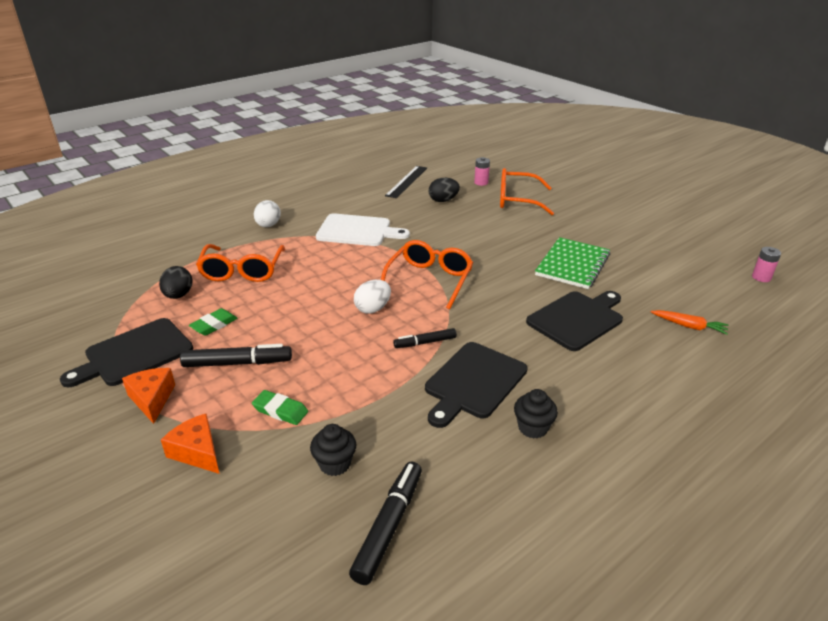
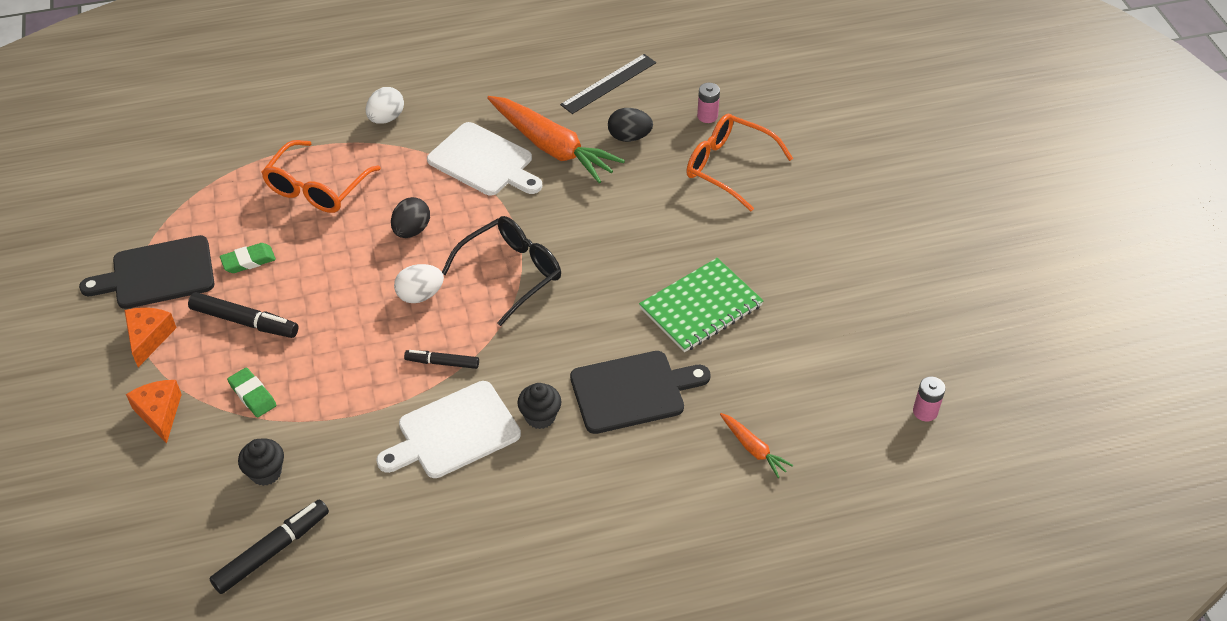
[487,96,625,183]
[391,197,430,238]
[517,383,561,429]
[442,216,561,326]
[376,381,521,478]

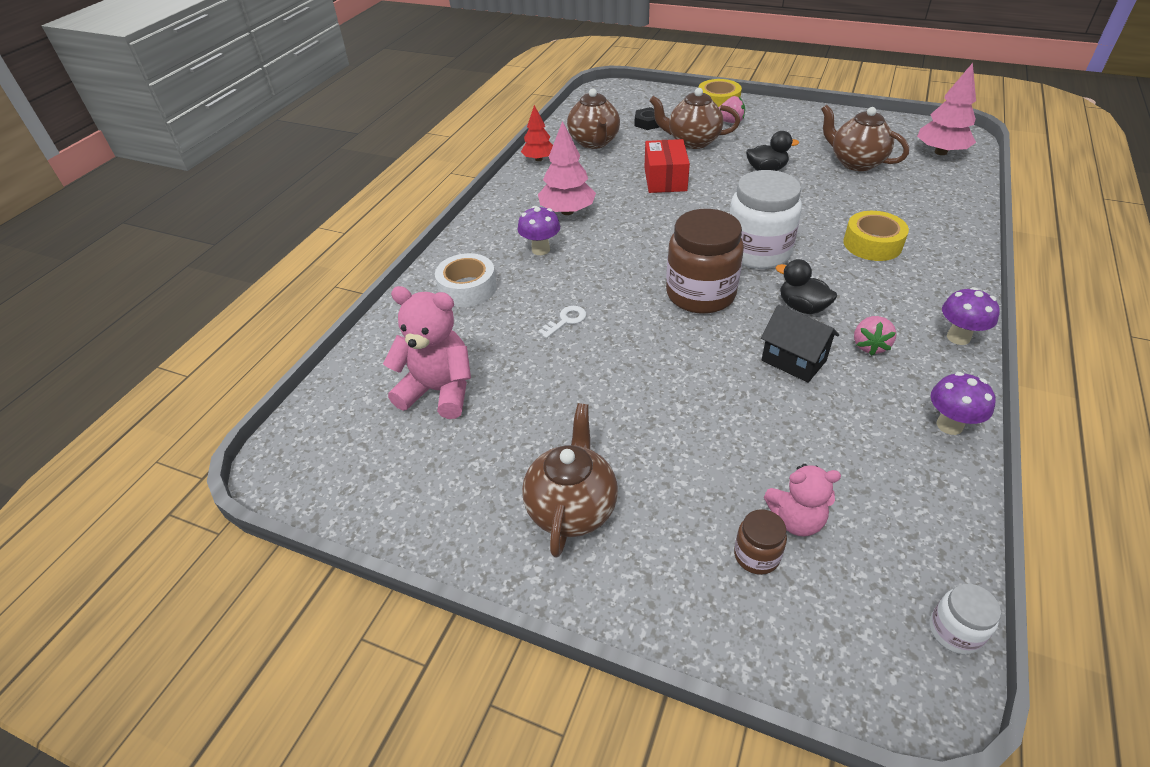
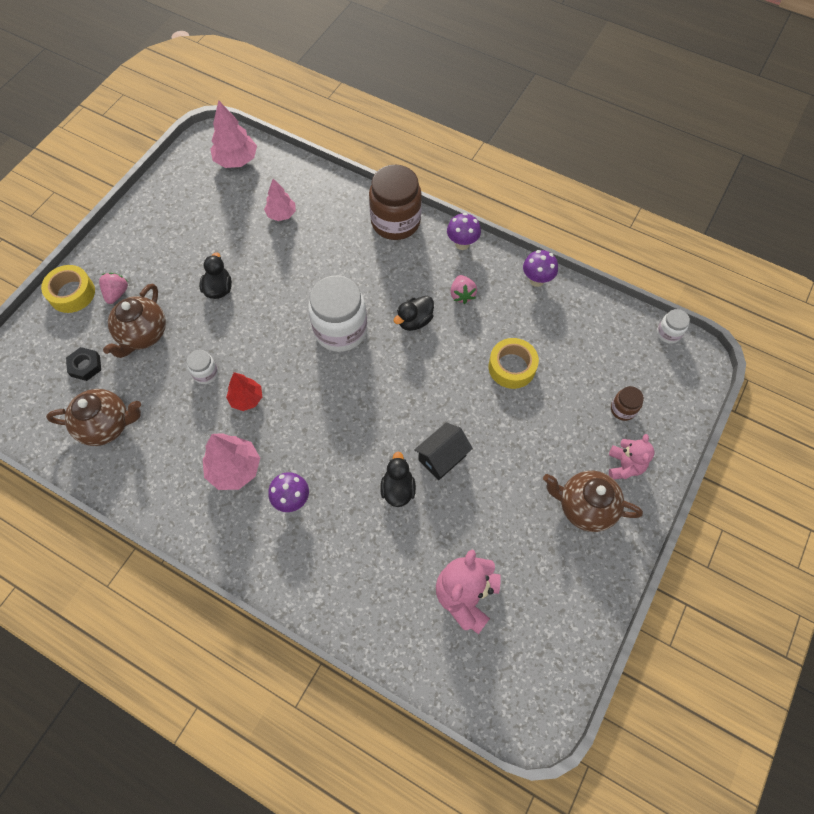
[435,253,497,307] (first image)
[821,105,909,171] (first image)
[264,179,296,221]
[226,372,262,411]
[369,165,422,240]
[414,422,473,480]
[609,434,655,479]
[488,338,539,389]
[380,452,416,507]
[187,350,218,384]
[450,275,477,304]

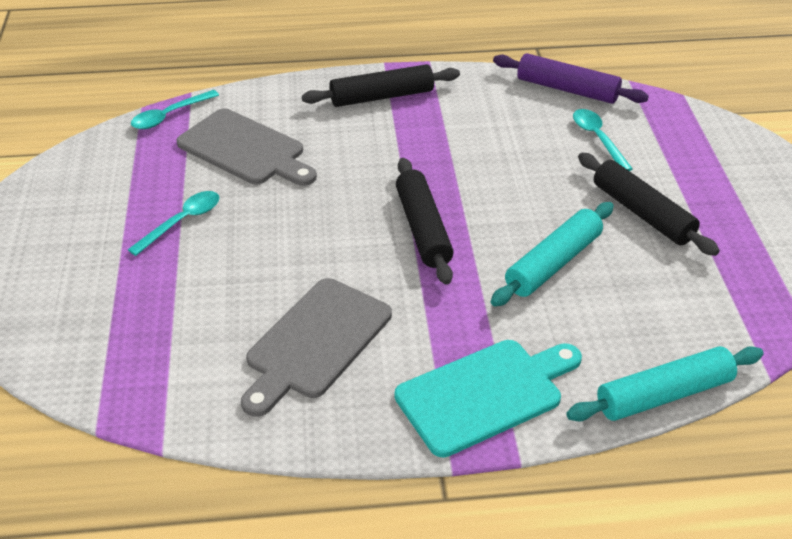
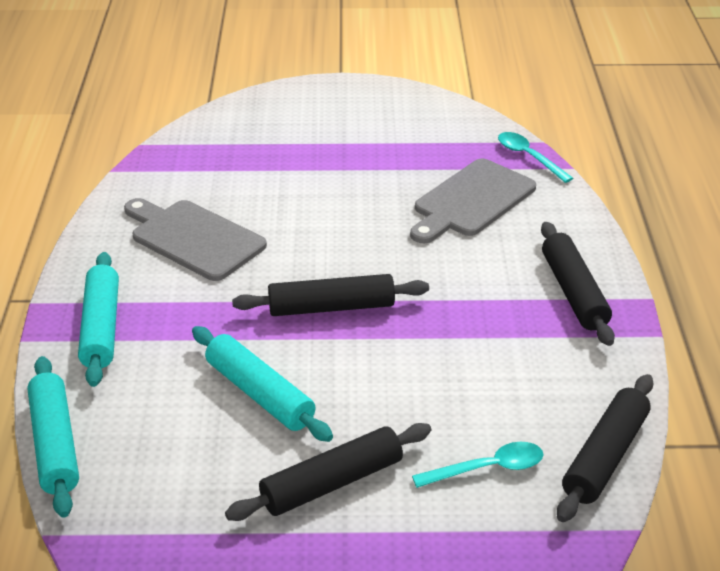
[128,191,219,256] (first image)
[78,252,119,387]
[557,374,653,522]

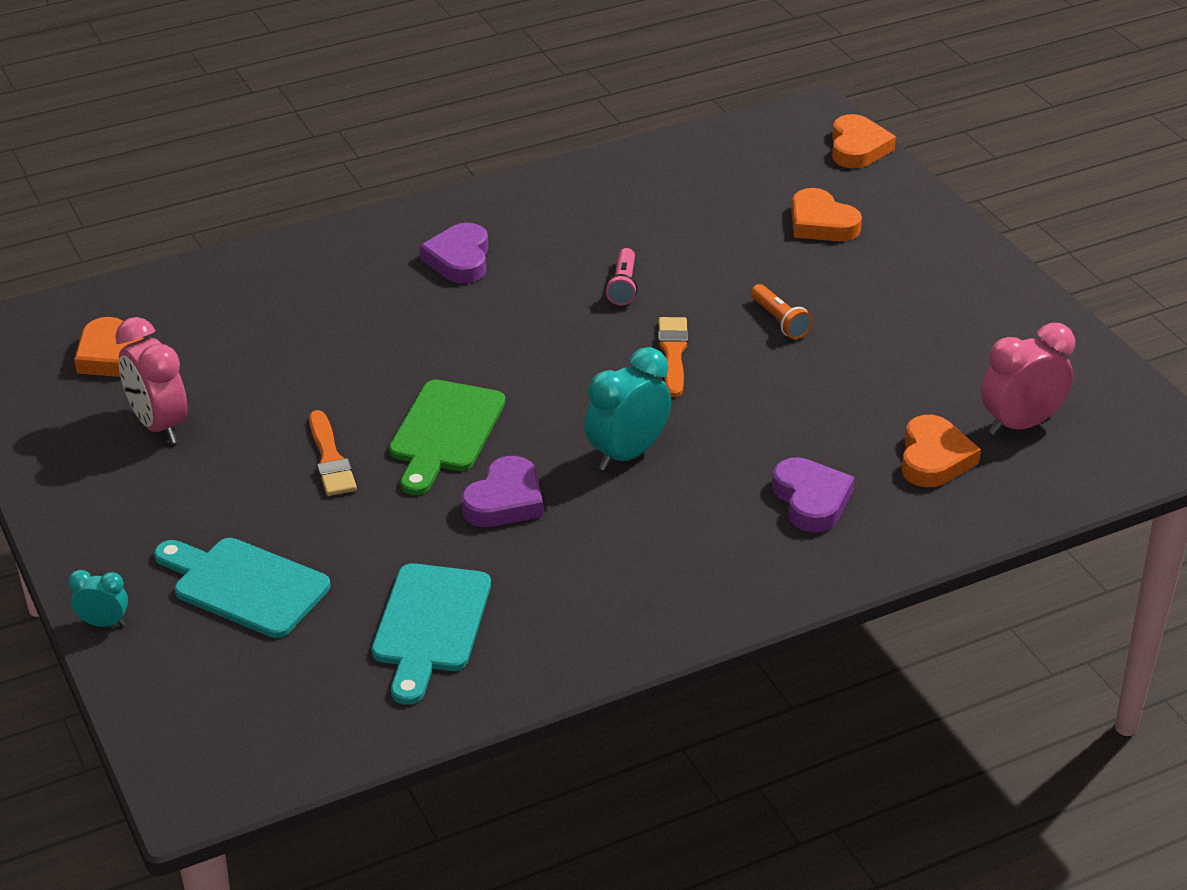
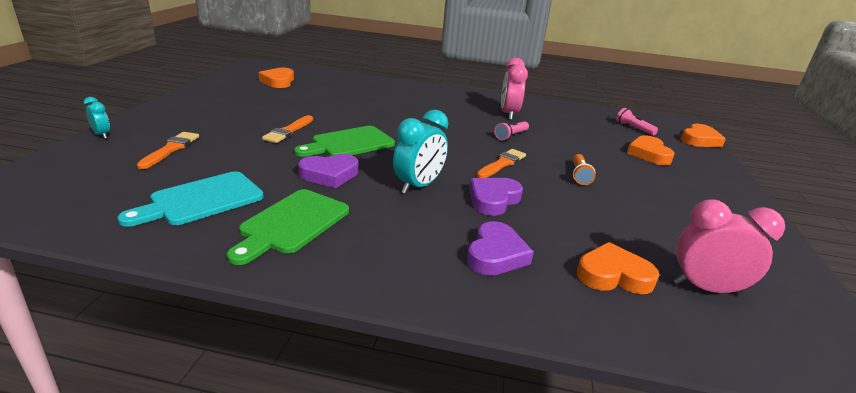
[227,189,349,265]
[616,108,658,136]
[501,58,528,120]
[469,178,523,216]
[137,132,199,169]
[393,110,448,194]
[577,242,659,294]

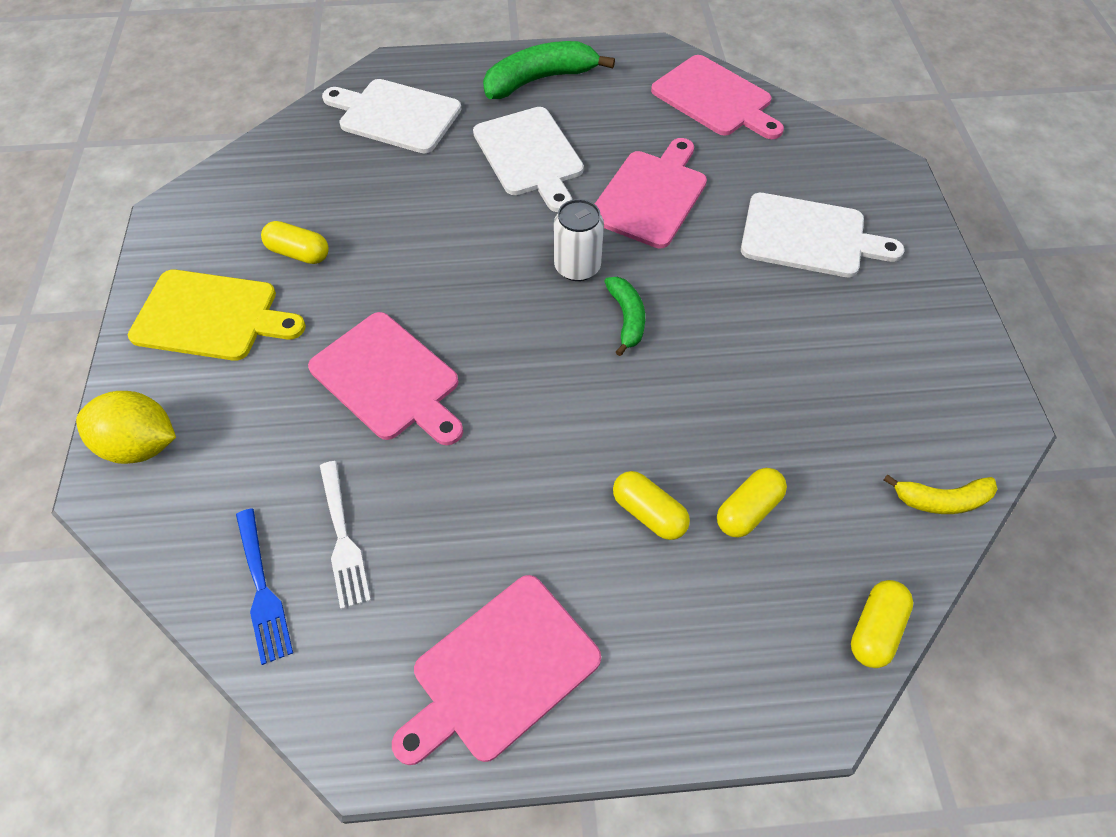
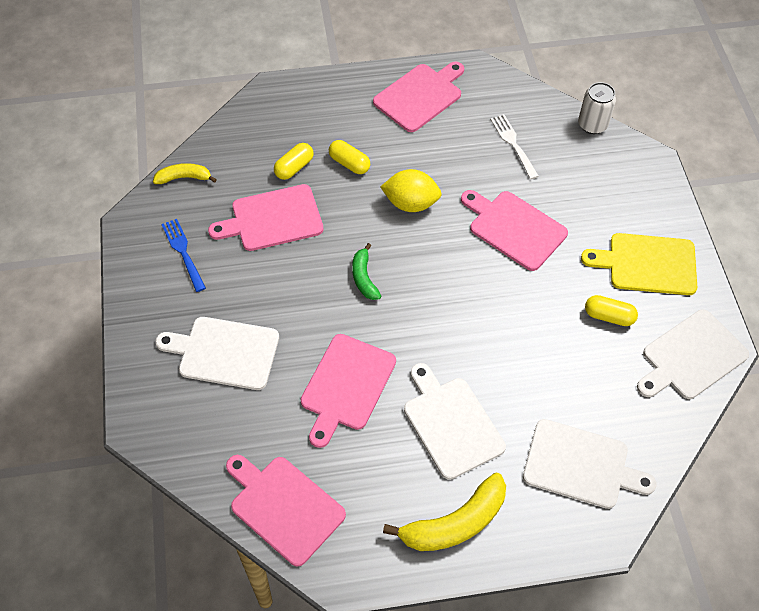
[851,580,913,668] (first image)
[208,184,323,251]
[637,309,749,399]
[380,169,442,212]
[161,219,206,292]
[578,82,616,134]
[383,473,506,551]

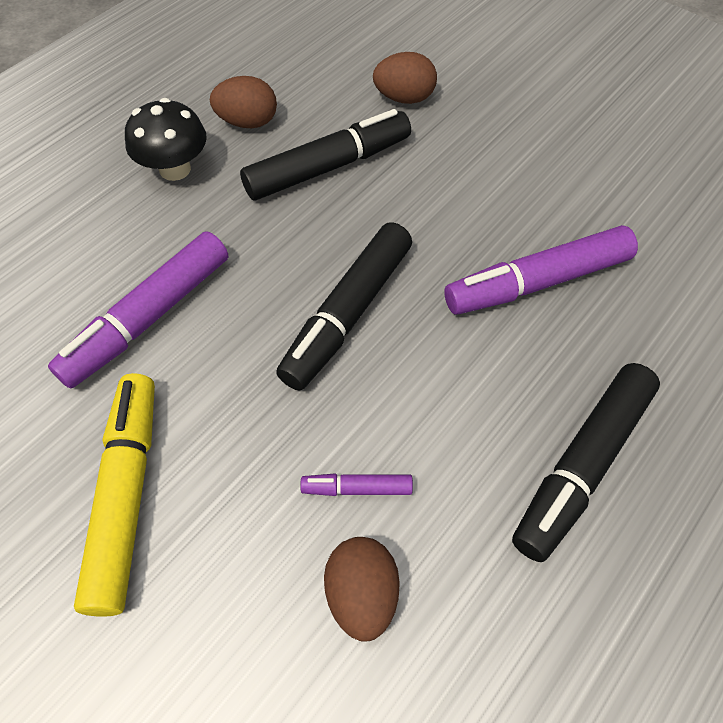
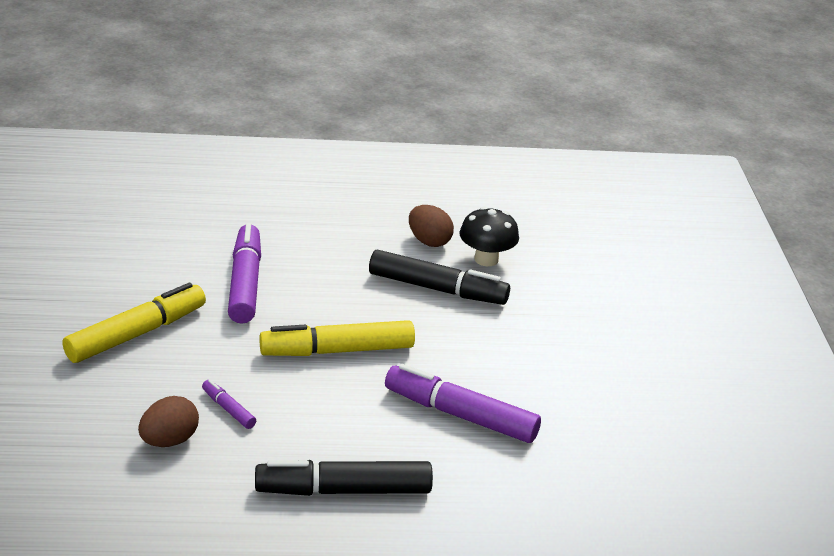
[373,52,437,104] (first image)
[459,207,519,266]
[259,320,415,356]
[228,223,261,324]

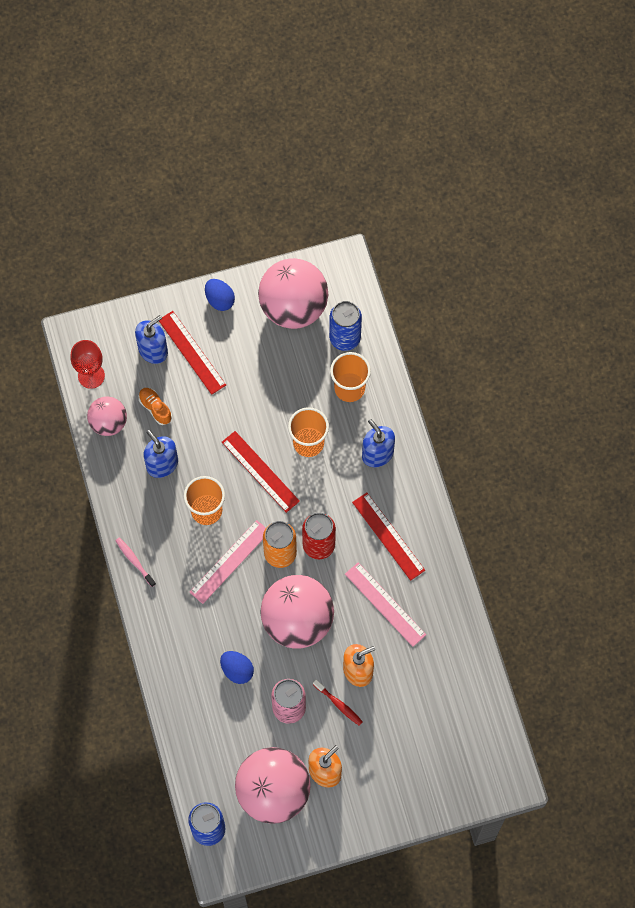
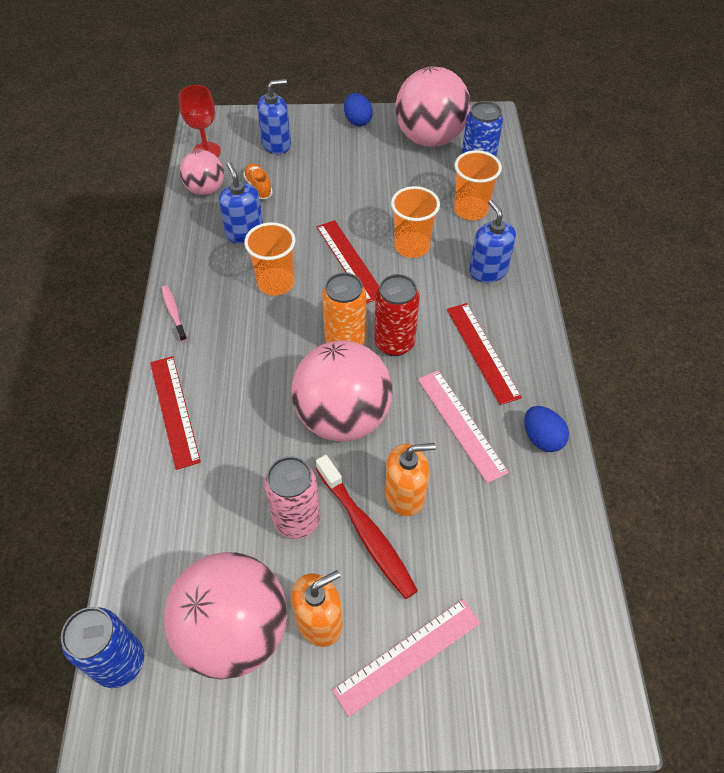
[150,356,201,470]
[332,599,481,717]
[524,406,569,452]
[316,455,418,599]

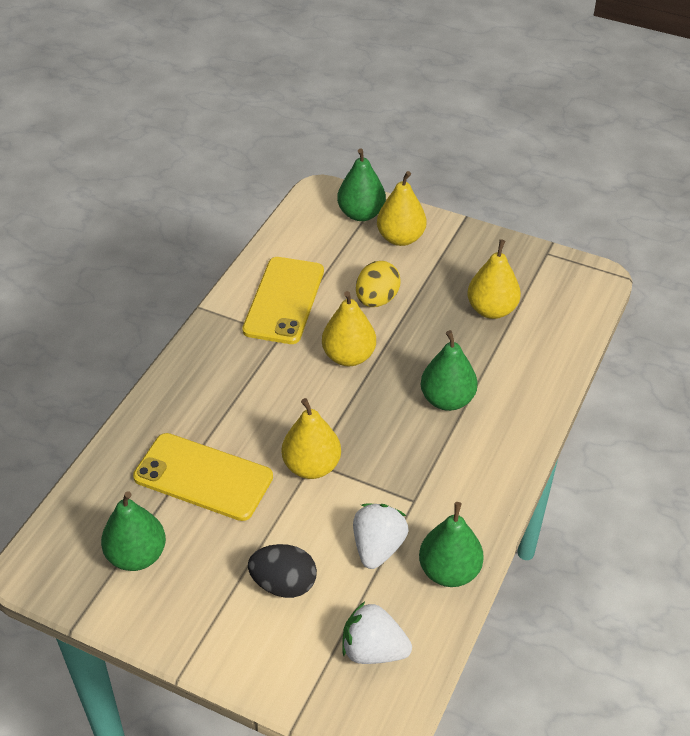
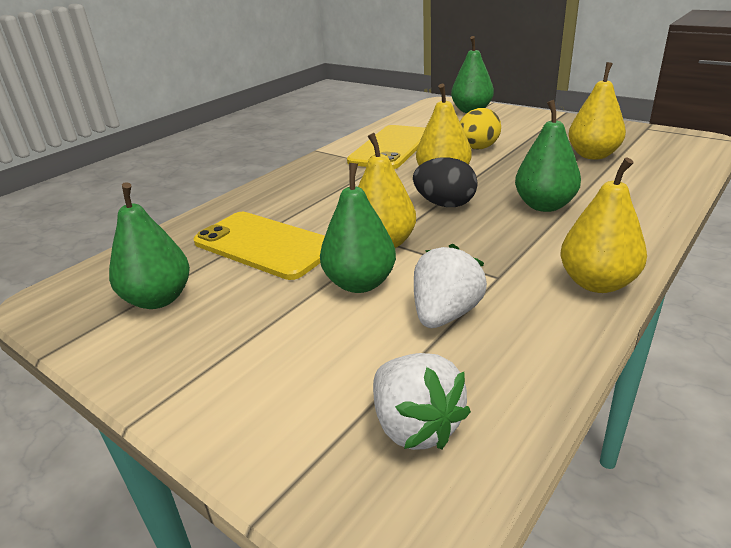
[413,157,478,207]
[560,157,647,293]
[320,163,396,293]
[373,353,471,450]

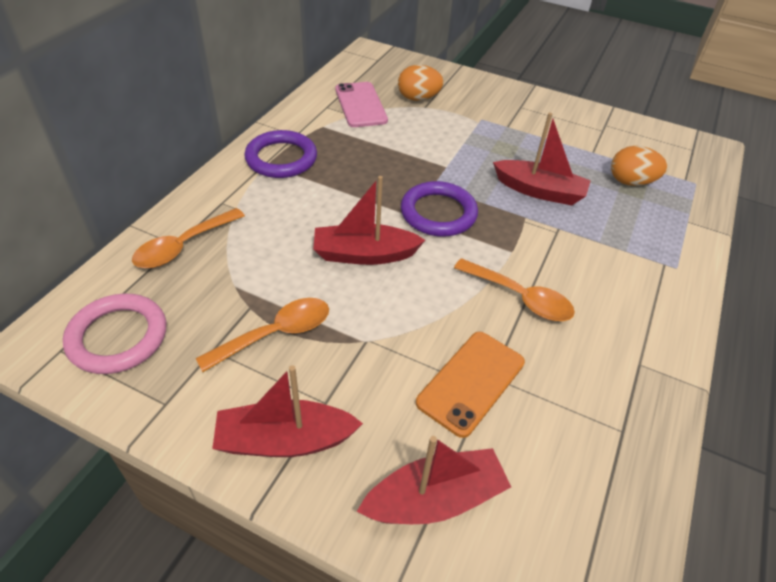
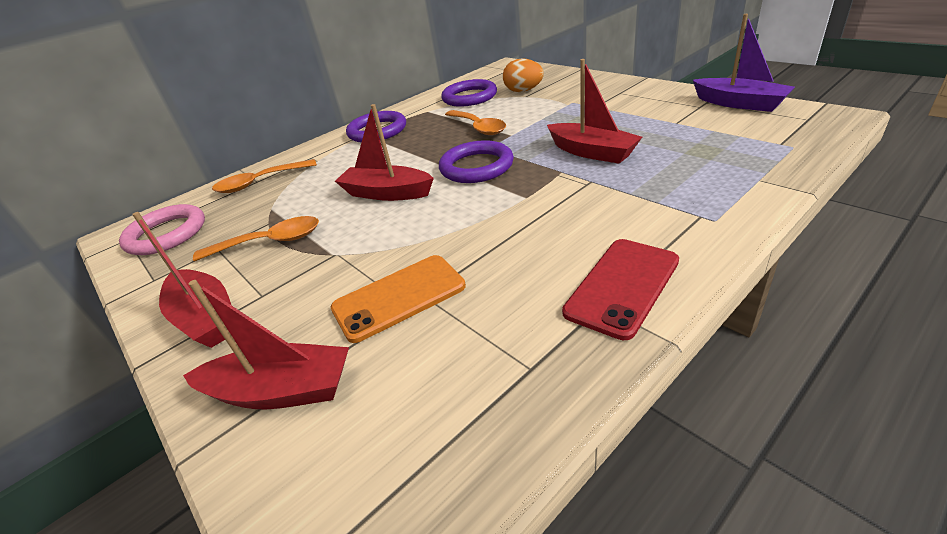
[611,146,667,186] (first image)
[562,239,679,340]
[693,14,795,112]
[445,110,506,135]
[441,79,497,107]
[132,212,231,348]

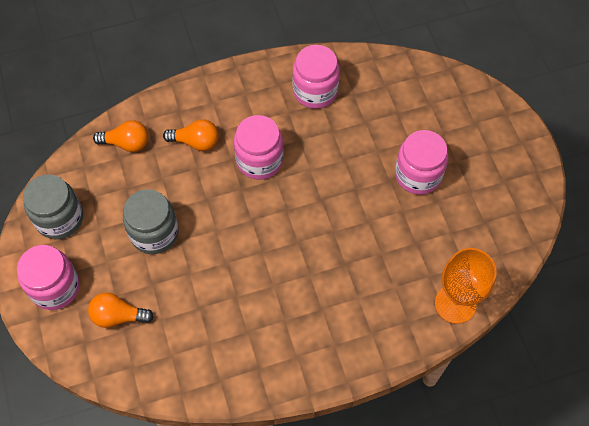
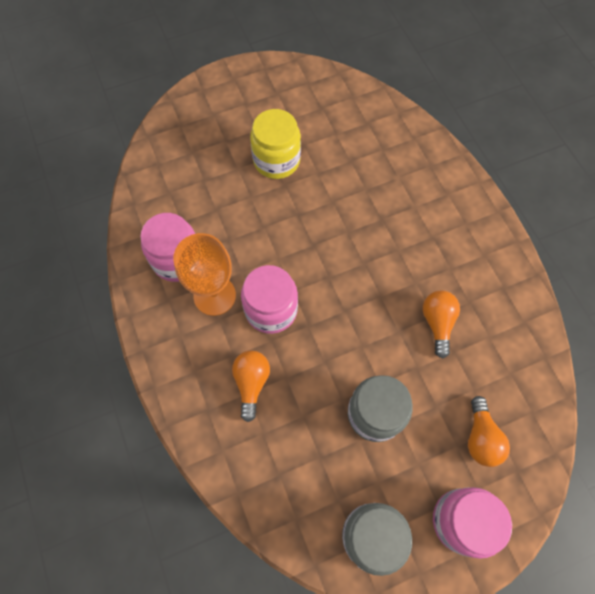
[423,291,460,359]
[173,233,236,316]
[250,109,301,179]

